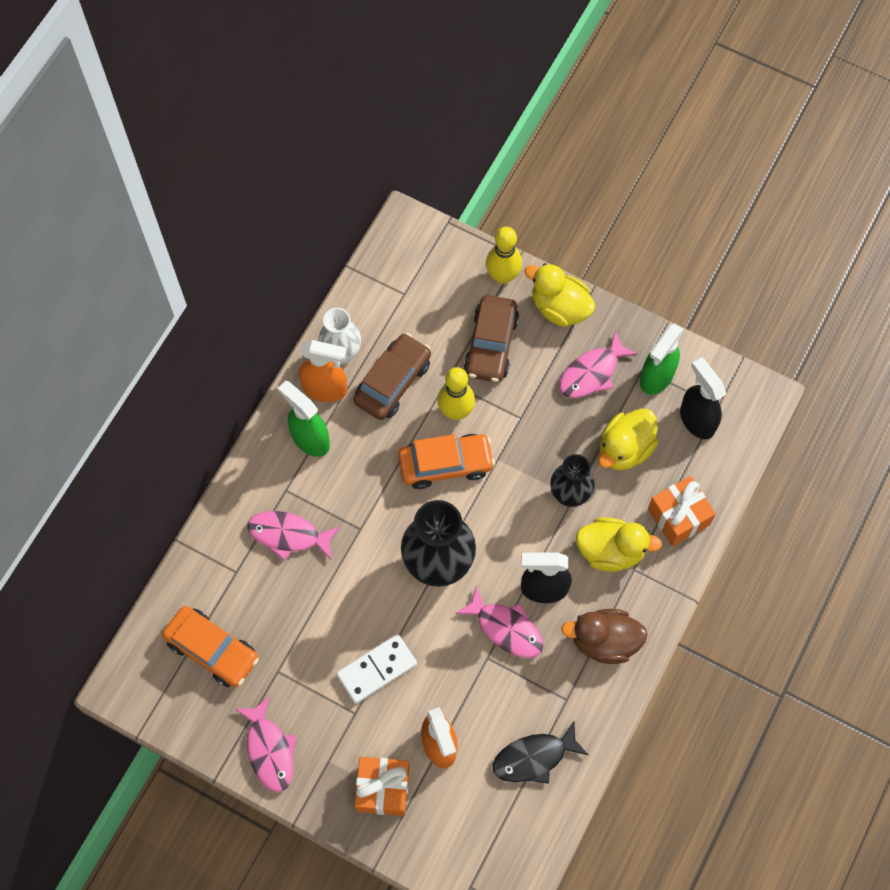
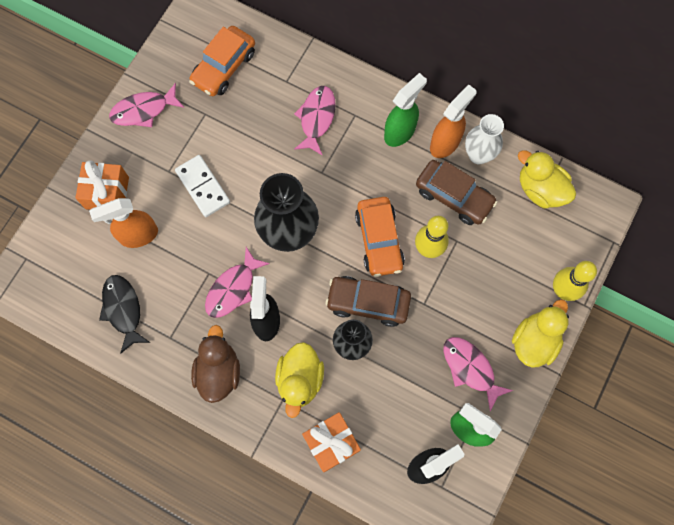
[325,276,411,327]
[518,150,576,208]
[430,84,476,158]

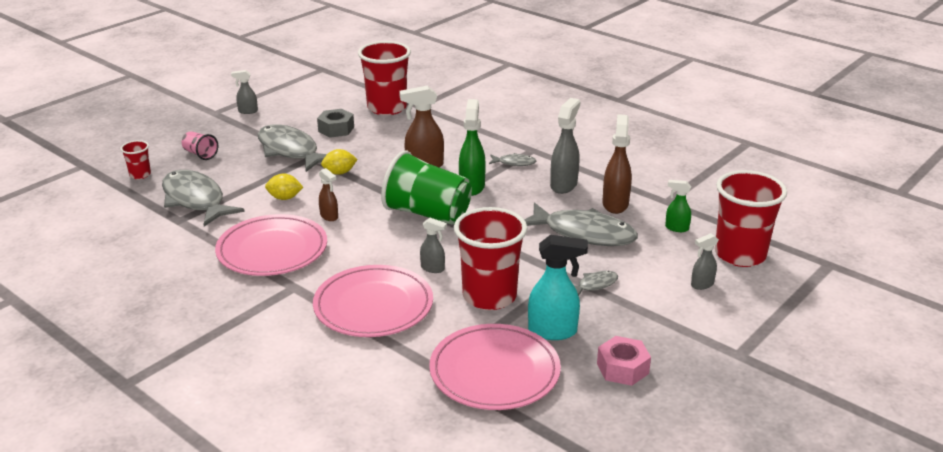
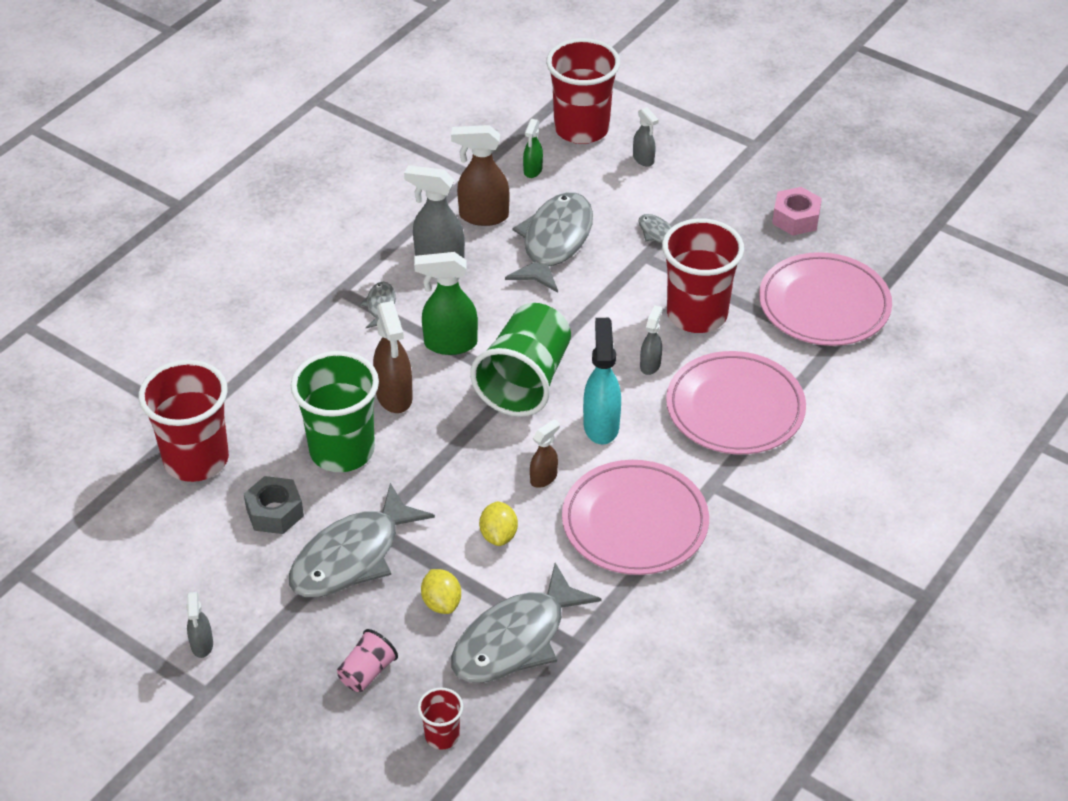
[290,351,379,472]
[421,569,461,614]
[583,318,621,445]

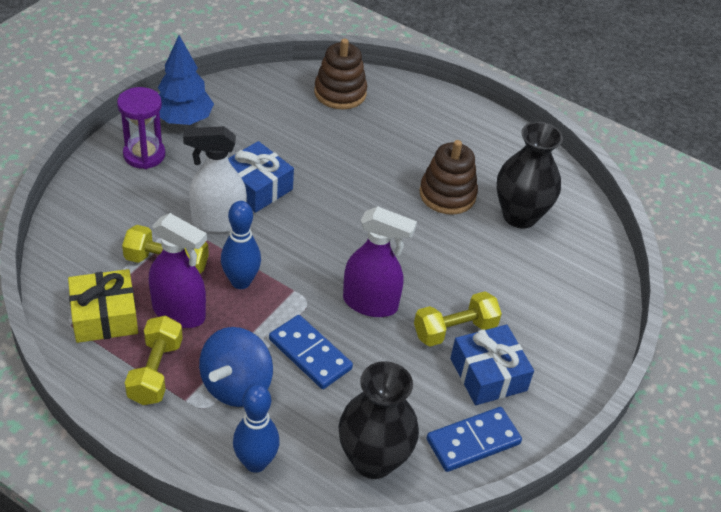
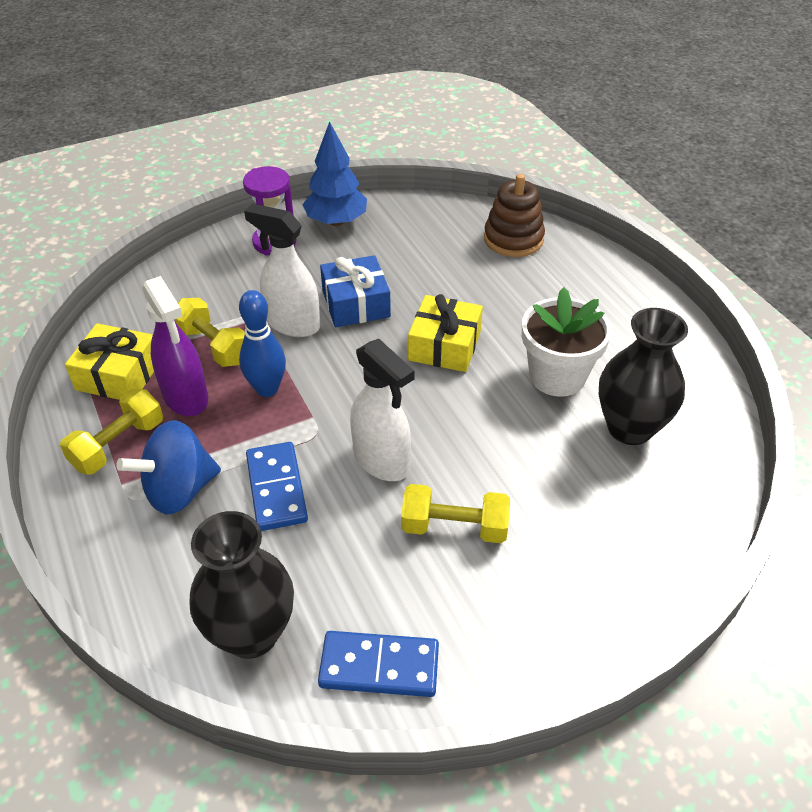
[233,384,280,473] (first image)
[450,325,534,405] (first image)
[408,294,483,372]
[522,287,612,397]
[350,339,414,481]

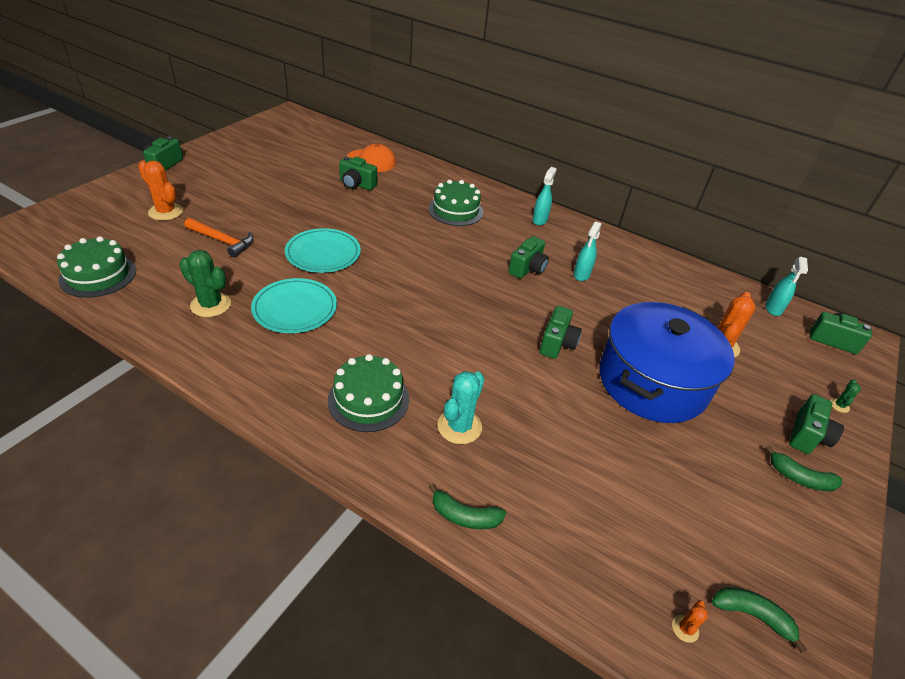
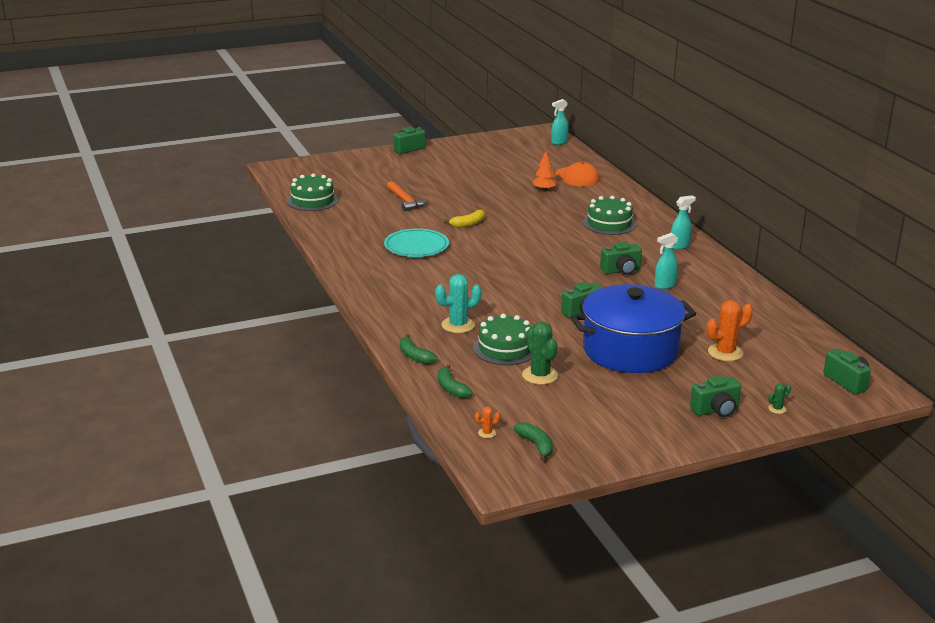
[138,161,183,221] (first image)
[522,322,558,385]
[473,314,532,365]
[551,99,569,145]
[438,364,473,398]
[444,210,485,228]
[533,151,557,191]

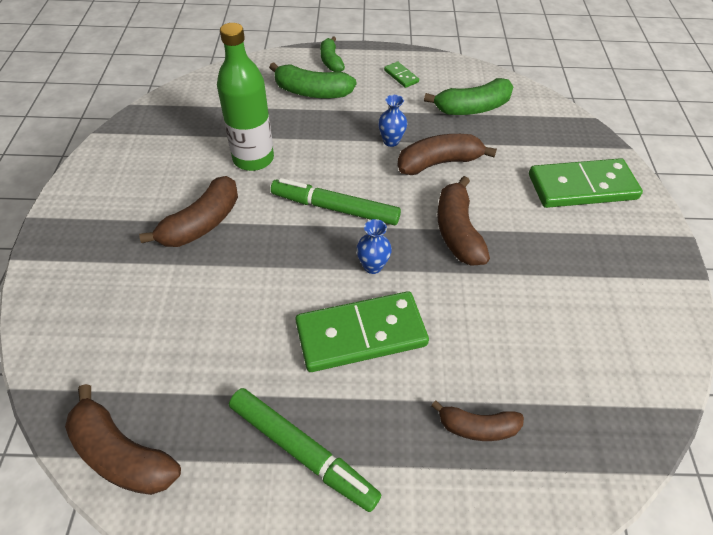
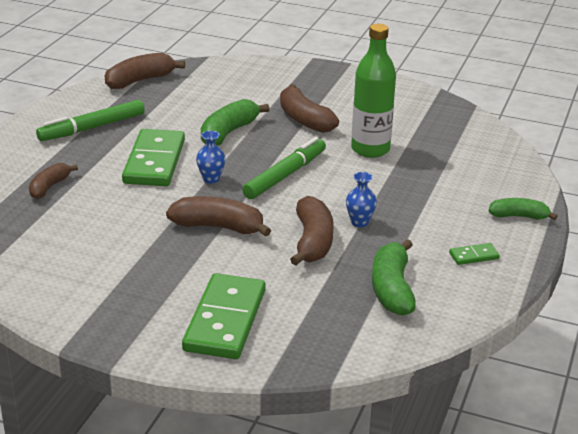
[201,99,270,146]

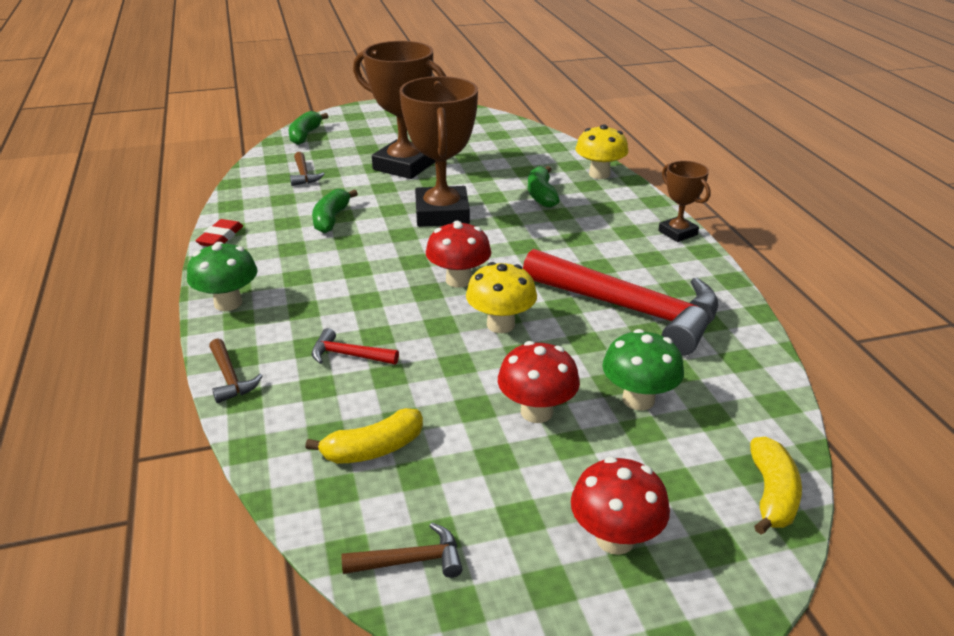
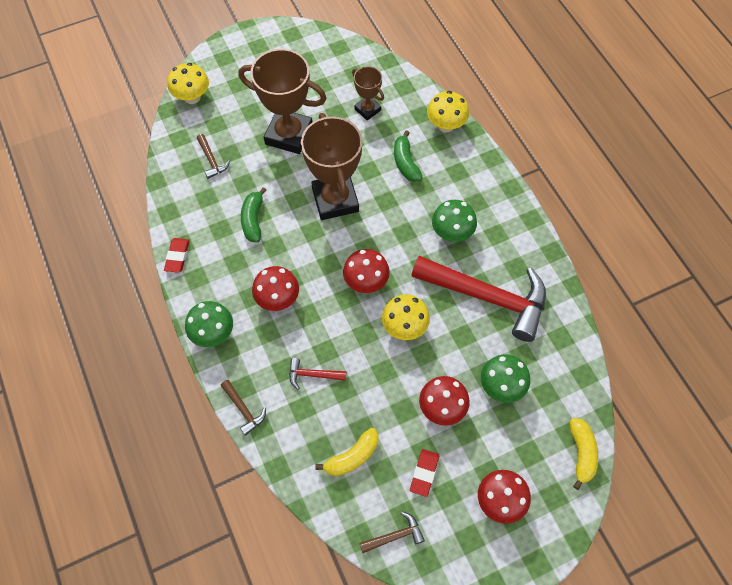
[252,266,299,311]
[410,449,439,497]
[432,200,477,242]
[352,66,384,121]
[168,63,209,104]

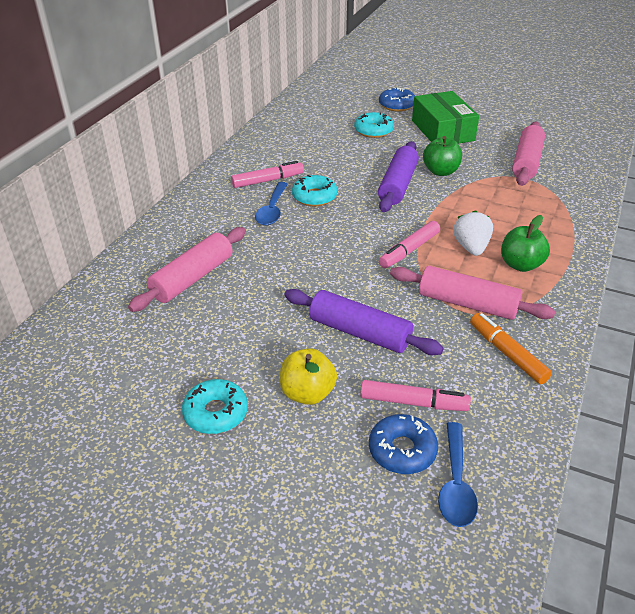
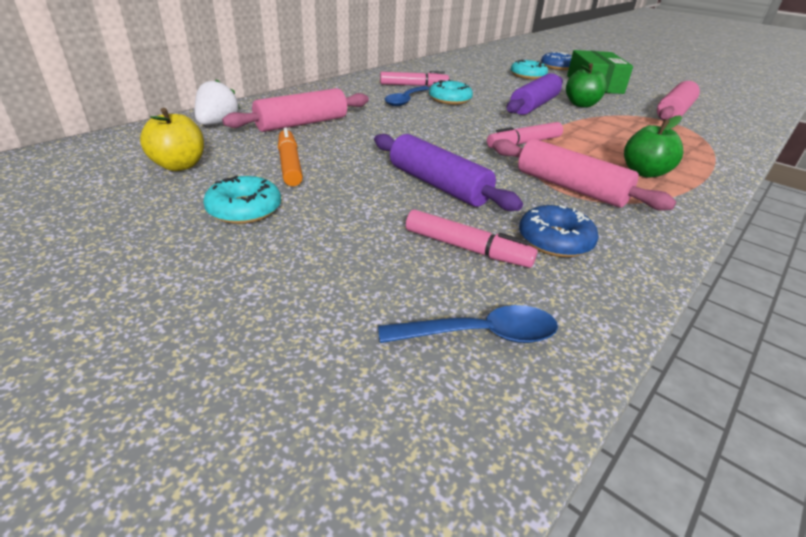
[140,108,204,171]
[519,205,599,257]
[195,79,240,125]
[278,127,303,186]
[378,305,558,343]

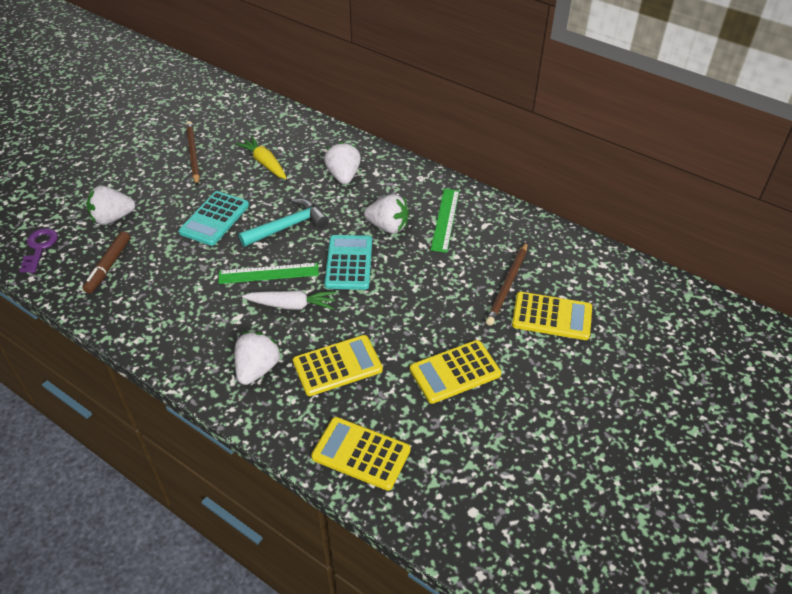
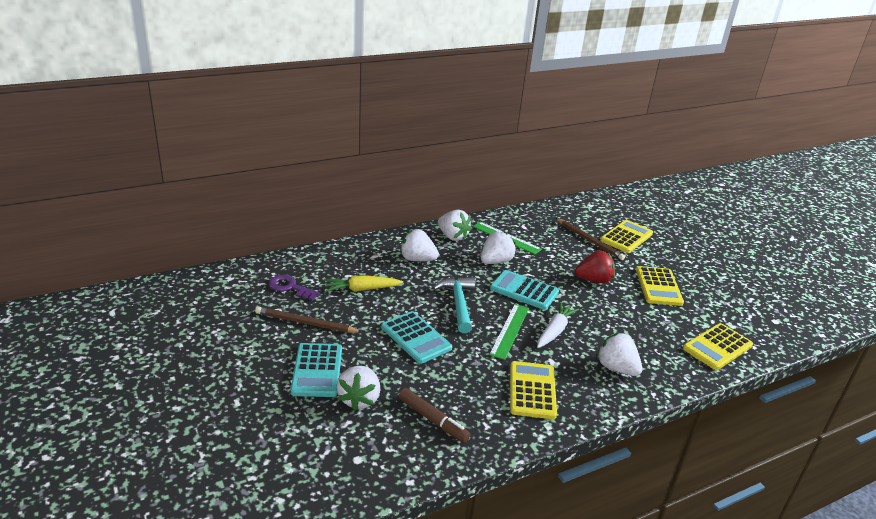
[291,343,342,397]
[438,210,472,241]
[575,250,615,283]
[269,275,321,301]
[510,361,557,419]

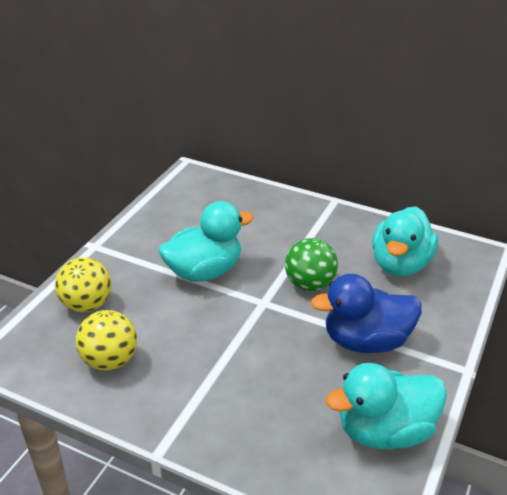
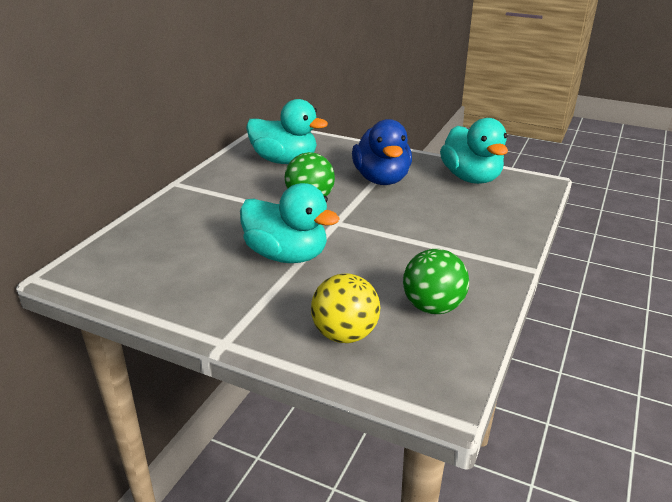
[403,249,469,314]
[240,183,340,263]

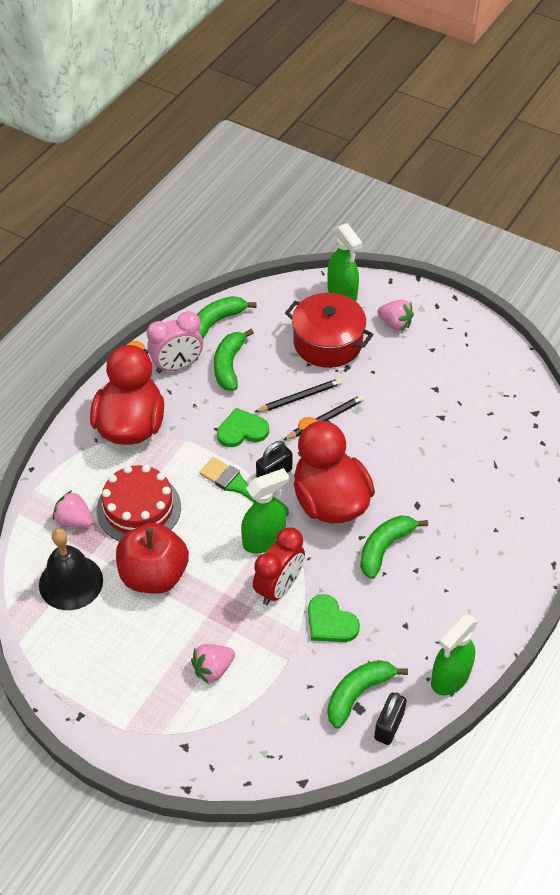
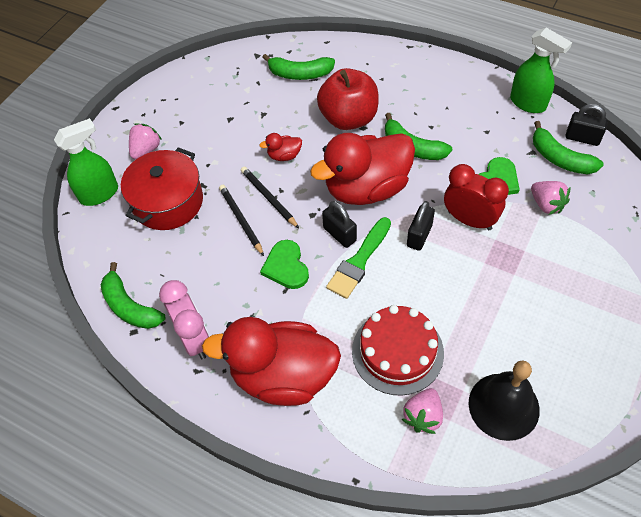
[259,133,302,161]
[317,68,379,130]
[531,181,570,215]
[262,54,335,80]
[407,201,435,251]

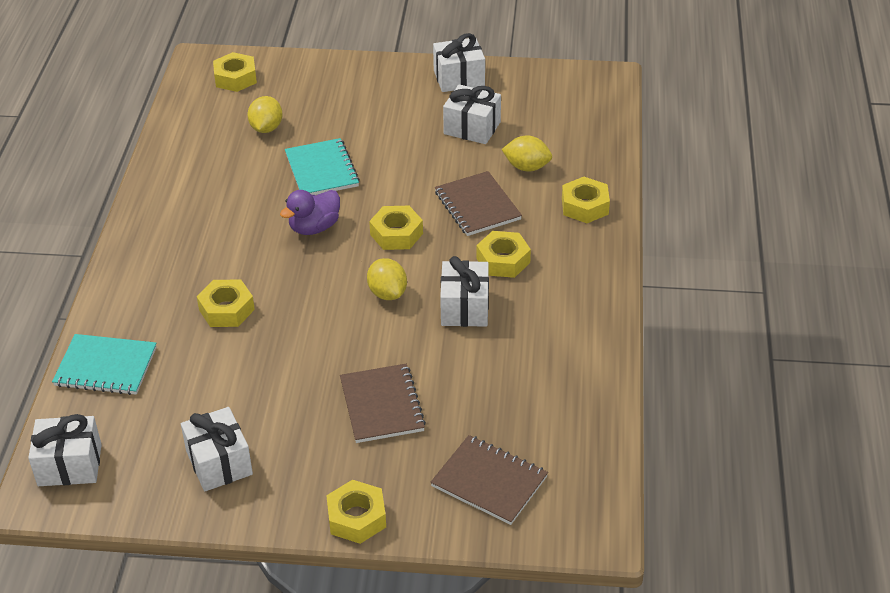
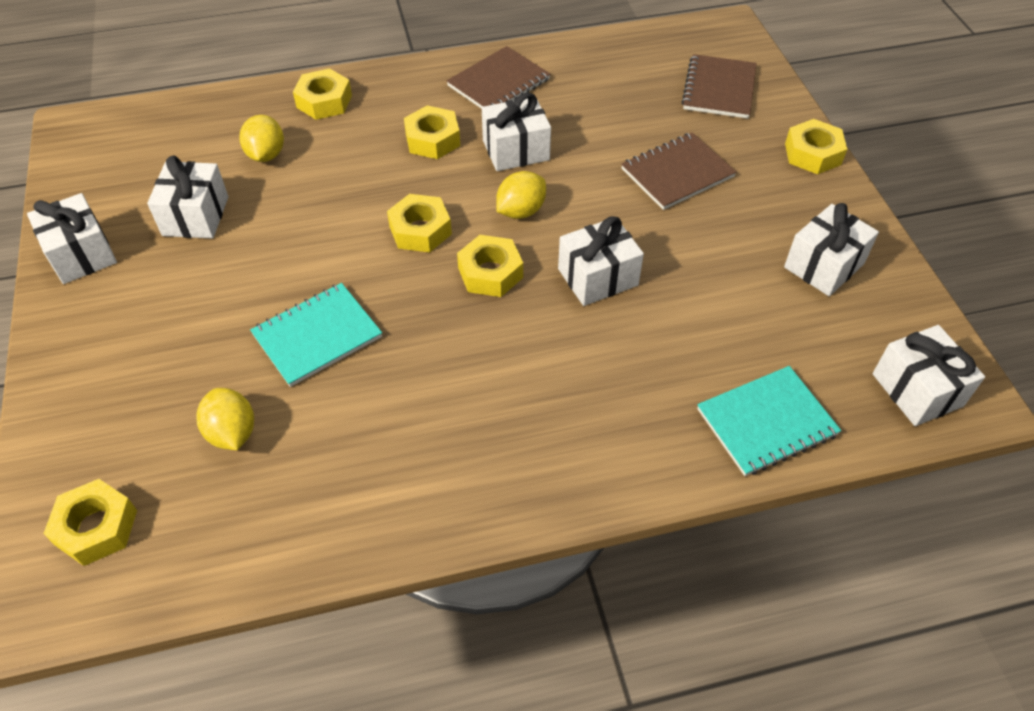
[280,190,340,235] (first image)
[558,216,644,306]
[457,235,523,297]
[447,46,551,109]
[697,366,841,476]
[197,388,254,450]

